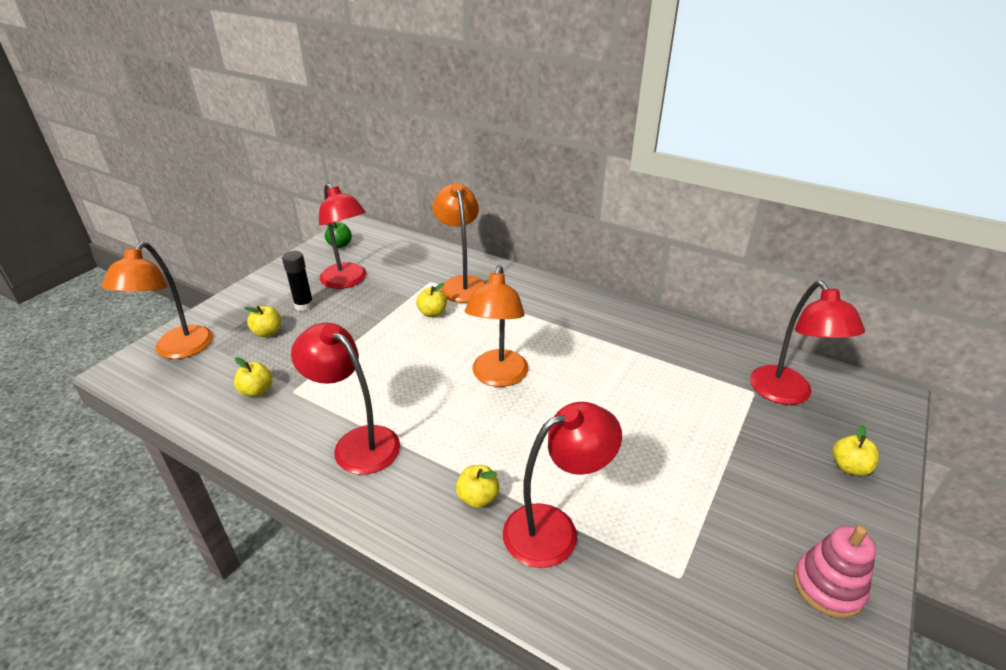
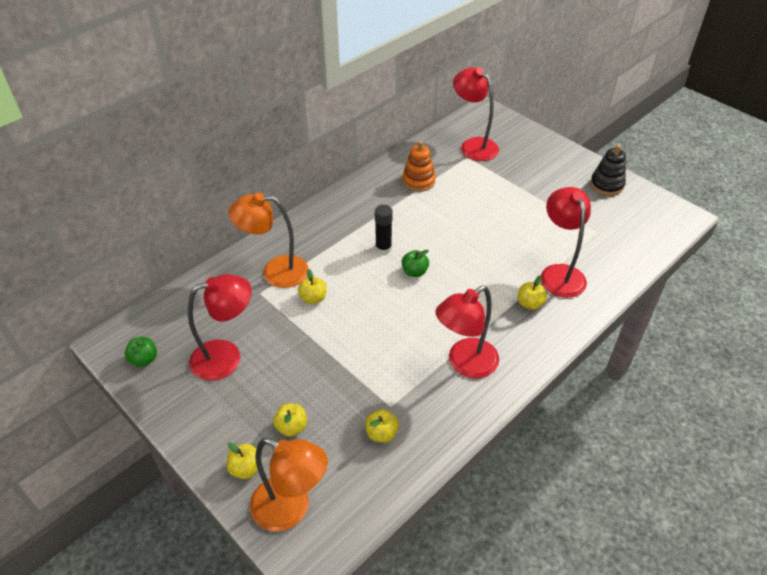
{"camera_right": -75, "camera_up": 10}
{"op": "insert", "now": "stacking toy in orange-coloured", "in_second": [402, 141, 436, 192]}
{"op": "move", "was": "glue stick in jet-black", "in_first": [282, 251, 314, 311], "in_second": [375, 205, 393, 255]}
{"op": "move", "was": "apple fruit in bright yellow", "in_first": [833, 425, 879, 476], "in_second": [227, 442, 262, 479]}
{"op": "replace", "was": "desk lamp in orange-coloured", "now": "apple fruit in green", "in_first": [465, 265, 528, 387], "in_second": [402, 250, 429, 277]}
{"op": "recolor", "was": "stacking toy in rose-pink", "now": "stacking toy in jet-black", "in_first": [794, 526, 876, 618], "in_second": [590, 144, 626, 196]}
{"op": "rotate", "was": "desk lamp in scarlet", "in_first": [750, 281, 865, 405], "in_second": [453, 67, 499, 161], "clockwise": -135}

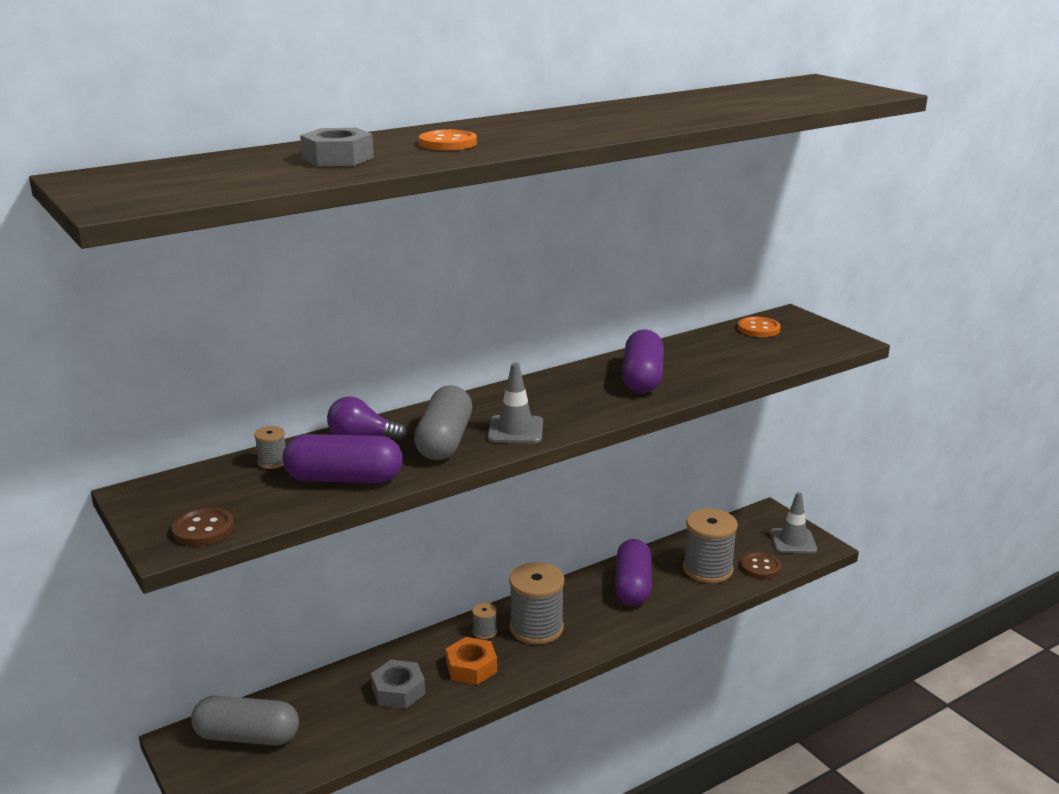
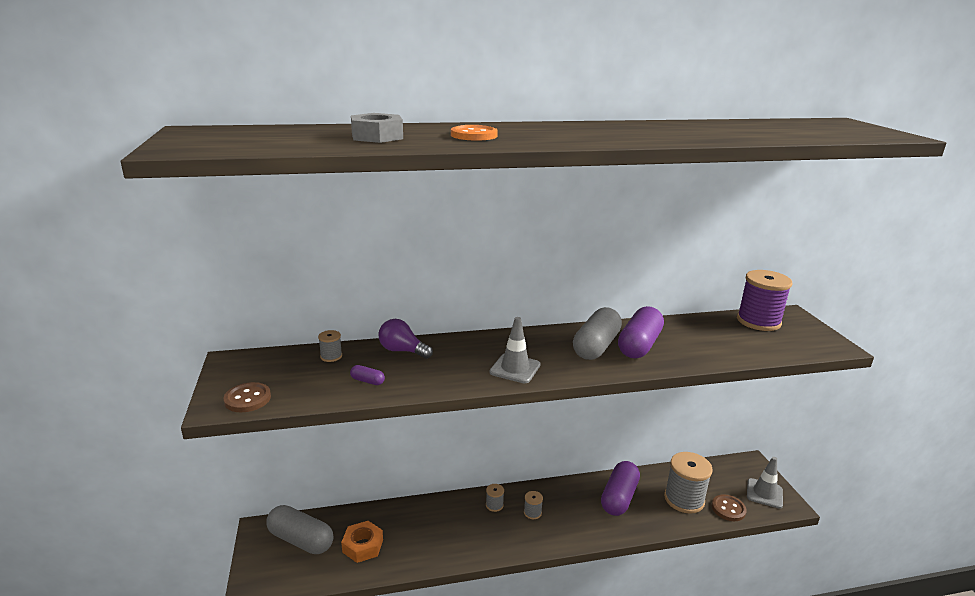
{"camera_right": 20, "camera_up": 0}
{"op": "delete", "was": "nut in grey", "in_first": [371, 660, 425, 709]}
{"op": "move", "was": "capsule in grey", "in_first": [414, 385, 472, 460], "in_second": [573, 307, 622, 360]}
{"op": "move", "was": "nut in orange-coloured", "in_first": [446, 637, 497, 685], "in_second": [341, 521, 383, 563]}
{"op": "replace", "was": "sewing button in orange-coloured", "now": "reel of thread in violet", "in_first": [738, 317, 781, 337], "in_second": [737, 270, 792, 331]}
{"op": "resize", "was": "capsule in violet", "in_first": [282, 434, 403, 483], "in_second": [350, 365, 385, 385], "ratio": 0.42}
{"op": "resize", "was": "reel of thread in grey", "in_first": [509, 562, 564, 645], "in_second": [524, 491, 543, 519], "ratio": 0.45}

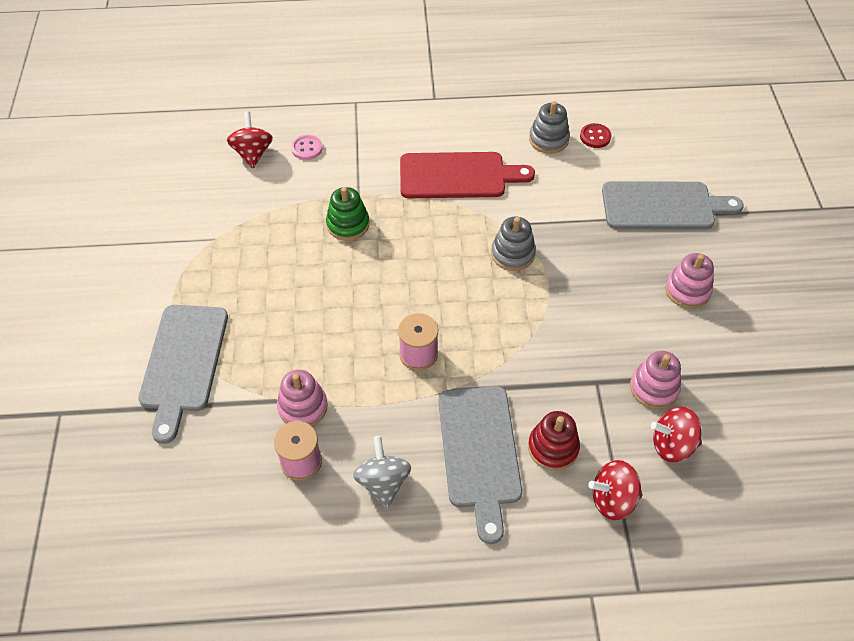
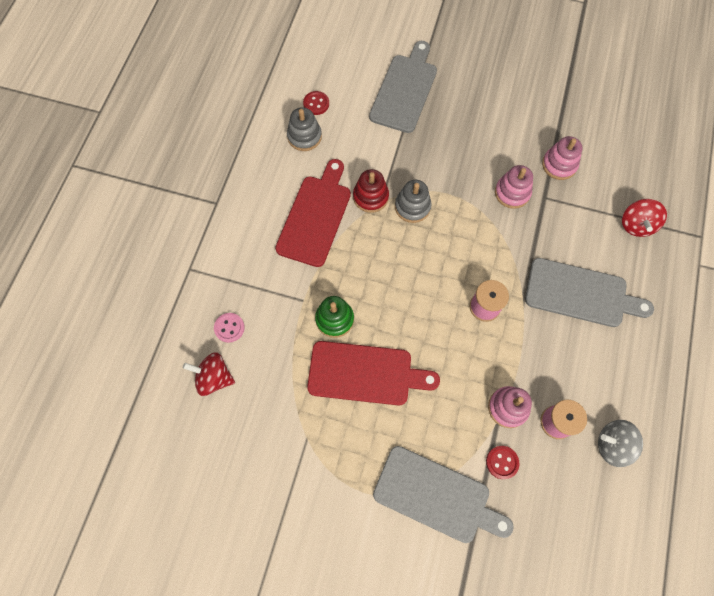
{"camera_right": -70, "camera_up": 15}
{"op": "delete", "was": "spinning top in scarlet", "in_first": [651, 407, 702, 462]}
{"op": "insert", "now": "bread board in scarlet", "in_second": [307, 341, 440, 406]}
{"op": "insert", "now": "sewing button in scarlet", "in_second": [486, 446, 519, 479]}
{"op": "move", "was": "spinning top in grey", "in_first": [353, 436, 411, 509], "in_second": [598, 420, 643, 467]}
{"op": "move", "was": "stacking toy in scarlet", "in_first": [528, 411, 580, 471], "in_second": [353, 169, 389, 213]}
{"op": "move", "was": "stacking toy in rose-pink", "in_first": [665, 253, 714, 309], "in_second": [495, 165, 533, 209]}

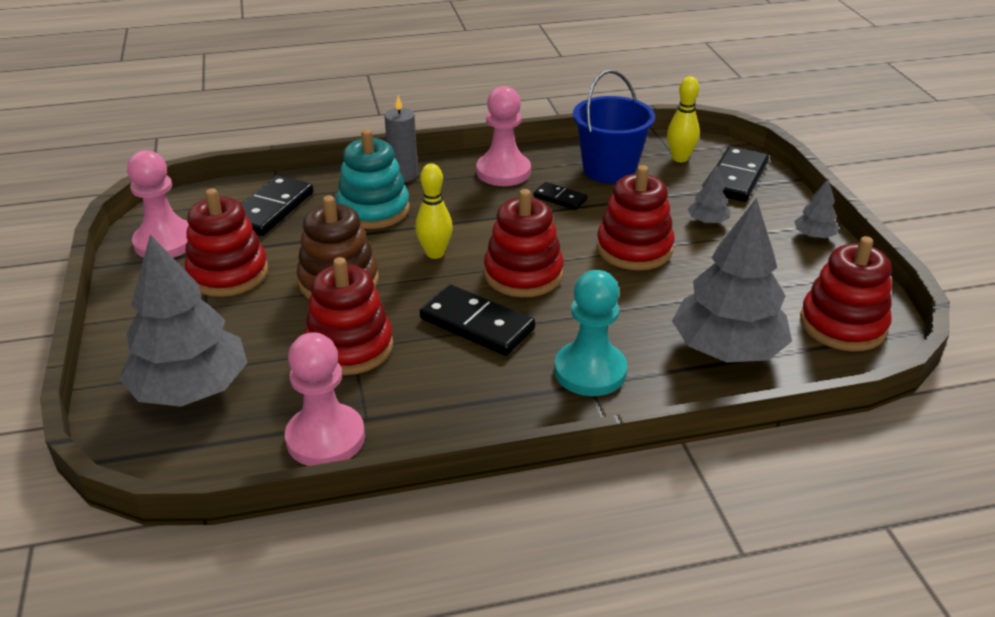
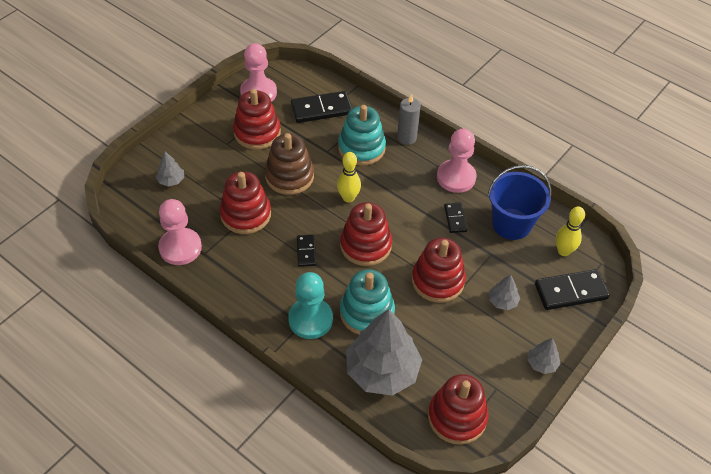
{"camera_right": 50, "camera_up": 15}
{"op": "insert", "now": "stacking toy in aqua", "in_second": [340, 269, 395, 335]}
{"op": "resize", "was": "fir tree in grey", "in_first": [119, 235, 247, 407], "in_second": [156, 151, 184, 186], "ratio": 0.44}
{"op": "resize", "was": "domino tile in jet-black", "in_first": [420, 284, 535, 356], "in_second": [297, 235, 316, 267], "ratio": 0.55}

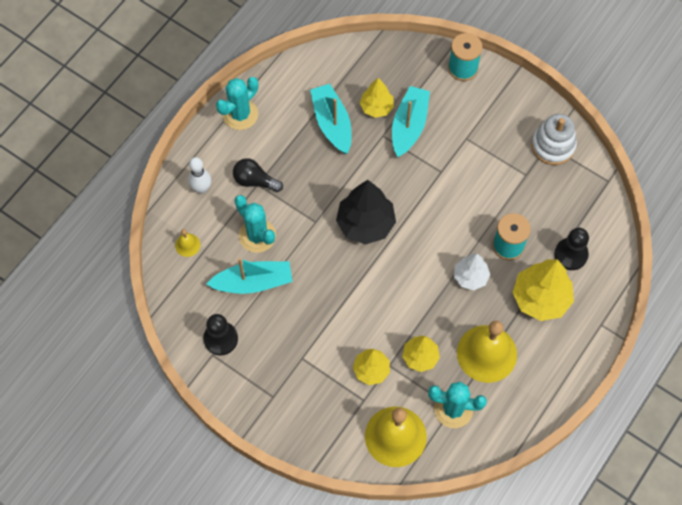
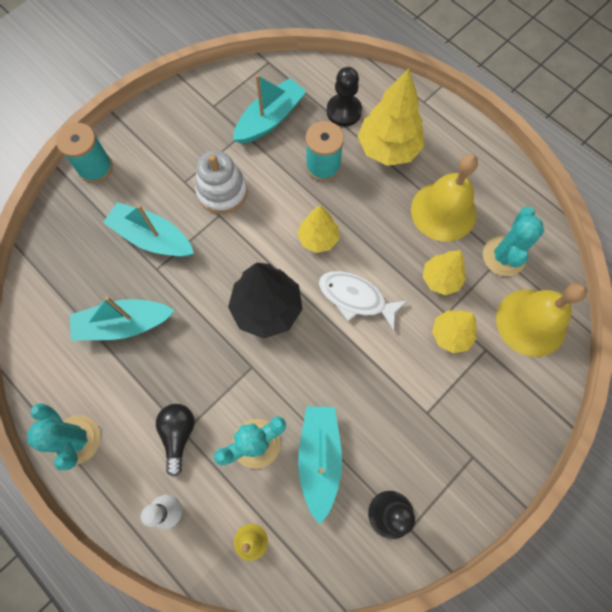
{"camera_right": -80, "camera_up": 5}
{"op": "delete", "was": "fir tree in pure white", "in_first": [454, 253, 490, 290]}
{"op": "insert", "now": "boat in aqua", "in_second": [233, 74, 307, 144]}
{"op": "insert", "now": "fish in pure white", "in_second": [319, 271, 407, 331]}
{"op": "move", "was": "fir tree in bright yellow", "in_first": [360, 78, 394, 118], "in_second": [298, 205, 339, 253]}
{"op": "move", "was": "stacking toy in pure white", "in_first": [531, 114, 577, 165], "in_second": [195, 151, 248, 214]}
{"op": "rotate", "was": "bulb in jet-black", "in_first": [233, 158, 283, 192], "in_second": [156, 404, 195, 477], "clockwise": 150}

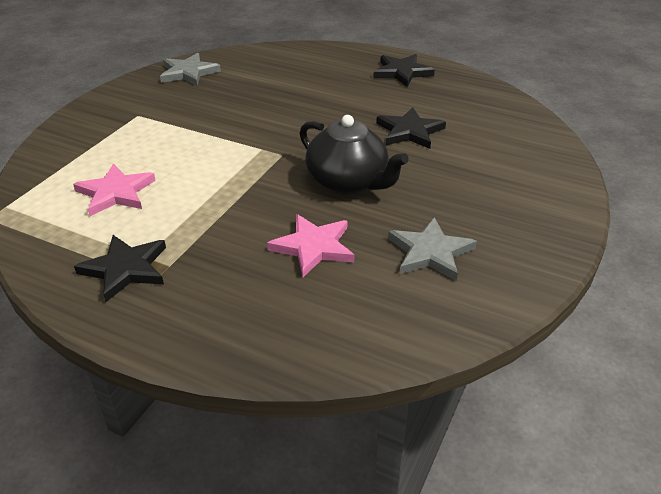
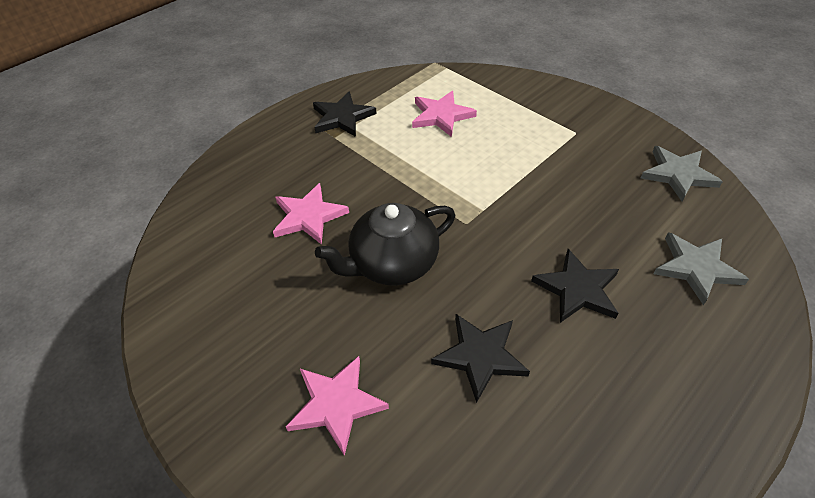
{"camera_right": 110, "camera_up": 10}
{"op": "insert", "now": "star shape in rose-pink", "in_second": [286, 356, 389, 456]}
{"op": "move", "was": "star shape in jet-black", "in_first": [373, 54, 435, 87], "in_second": [531, 249, 619, 323]}
{"op": "move", "was": "star shape in grey", "in_first": [388, 217, 477, 281], "in_second": [654, 232, 749, 305]}

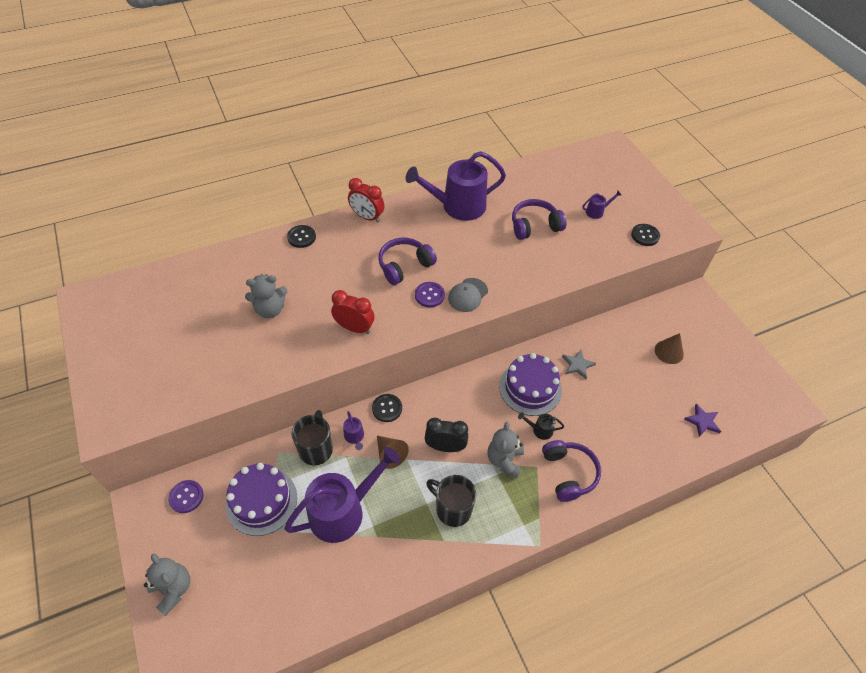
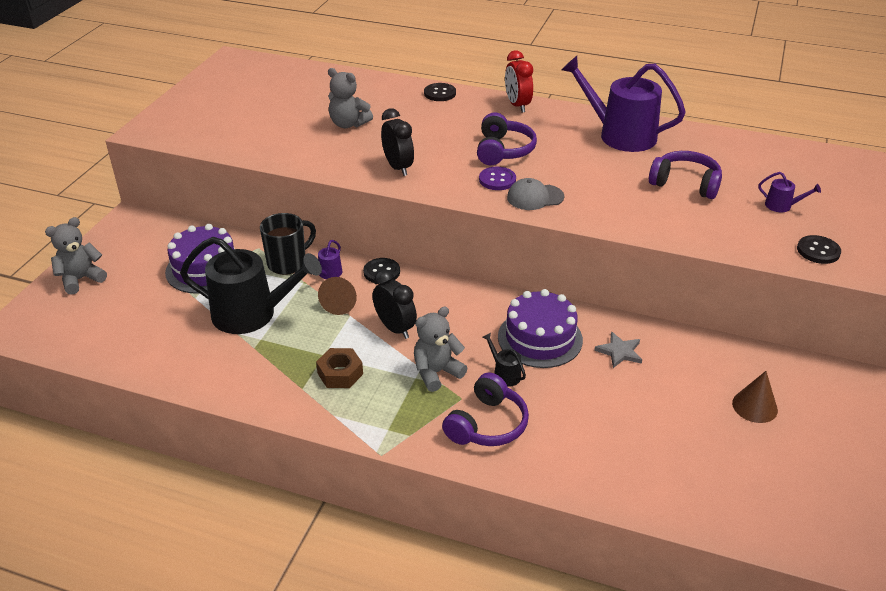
{"camera_right": 45, "camera_up": -15}
{"op": "delete", "was": "sewing button in violet", "in_first": [168, 480, 204, 513]}
{"op": "delete", "was": "star shape in violet", "in_first": [684, 404, 721, 437]}
{"op": "replace", "was": "coffee mug in jet-black", "now": "nut in dark brown", "in_first": [426, 475, 476, 527], "in_second": [316, 348, 363, 388]}
{"op": "recolor", "was": "watering can in violet", "now": "watering can in jet-black", "in_first": [284, 447, 400, 543], "in_second": [180, 237, 322, 334]}
{"op": "recolor", "was": "bedside clock in scarlet", "now": "bedside clock in jet-black", "in_first": [331, 290, 374, 334], "in_second": [381, 108, 414, 176]}
{"op": "rotate", "was": "stuffed bear in grey", "in_first": [144, 554, 190, 616], "in_second": [45, 217, 107, 295], "clockwise": -135}
{"op": "rotate", "was": "headset in violet", "in_first": [378, 238, 437, 285], "in_second": [477, 112, 537, 165], "clockwise": 90}

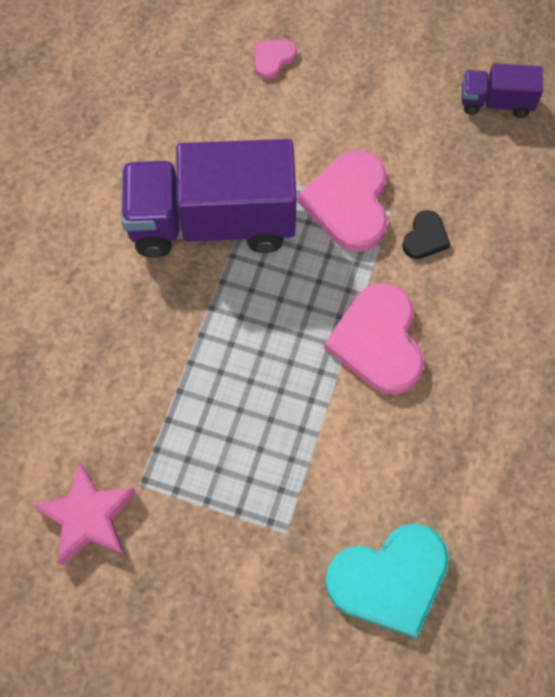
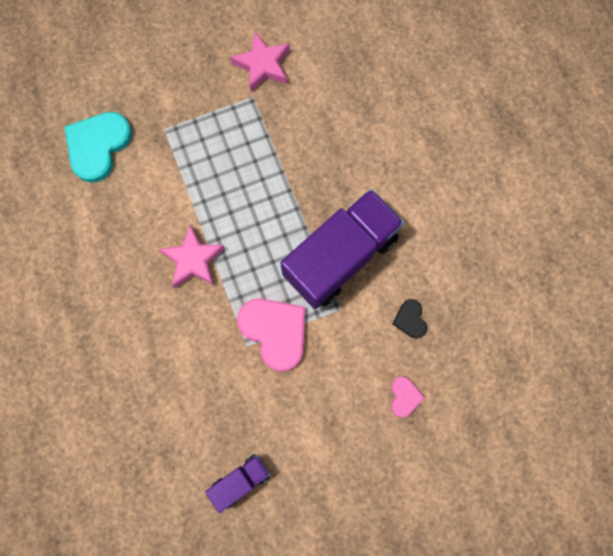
{"camera_right": 140, "camera_up": 10}
{"op": "move", "was": "heart shape in jet-black", "in_first": [402, 210, 450, 259], "in_second": [393, 299, 427, 339]}
{"op": "replace", "was": "heart shape in rose-pink", "now": "star shape in rose-pink", "in_first": [324, 283, 424, 394], "in_second": [159, 224, 225, 288]}

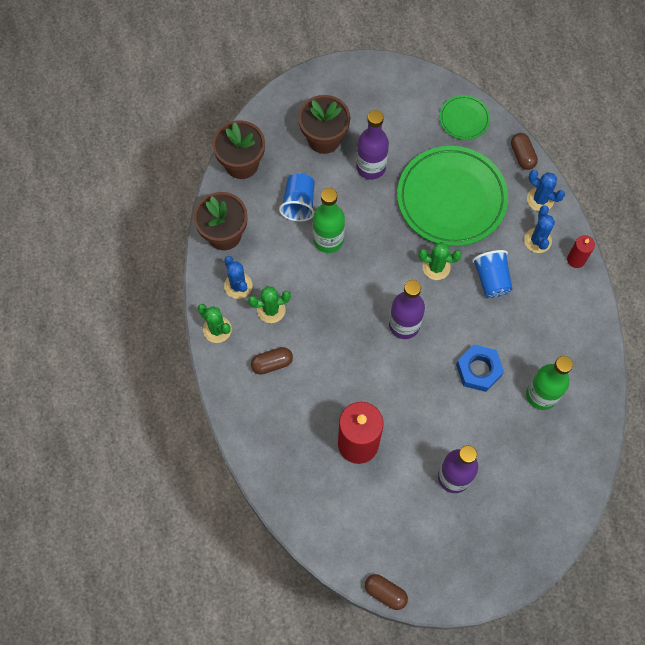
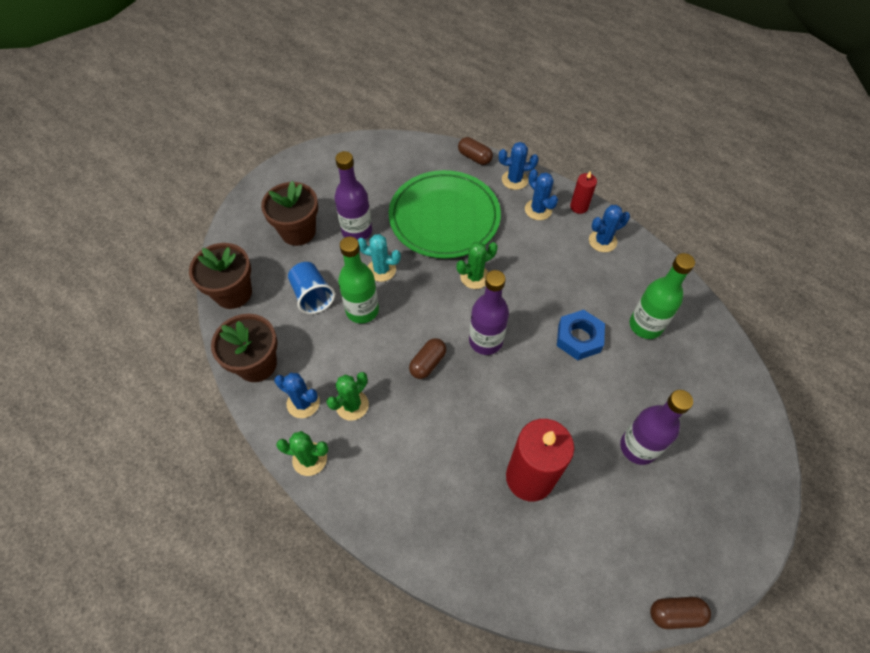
{"camera_right": -35, "camera_up": -10}
{"op": "delete", "was": "plate in green", "in_first": [439, 95, 490, 140]}
{"op": "delete", "was": "tumbler in royal blue", "in_first": [472, 250, 512, 298]}
{"op": "insert", "now": "cactus in aqua", "in_second": [358, 234, 401, 282]}
{"op": "insert", "now": "cactus in royal blue", "in_second": [589, 205, 630, 252]}
{"op": "move", "was": "capsule in dark brown", "in_first": [251, 347, 293, 375], "in_second": [409, 338, 446, 379]}

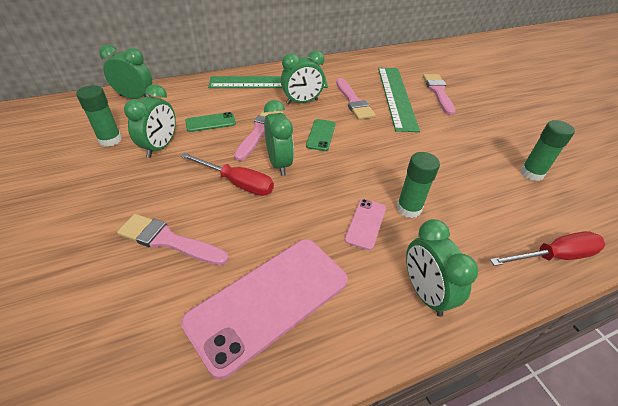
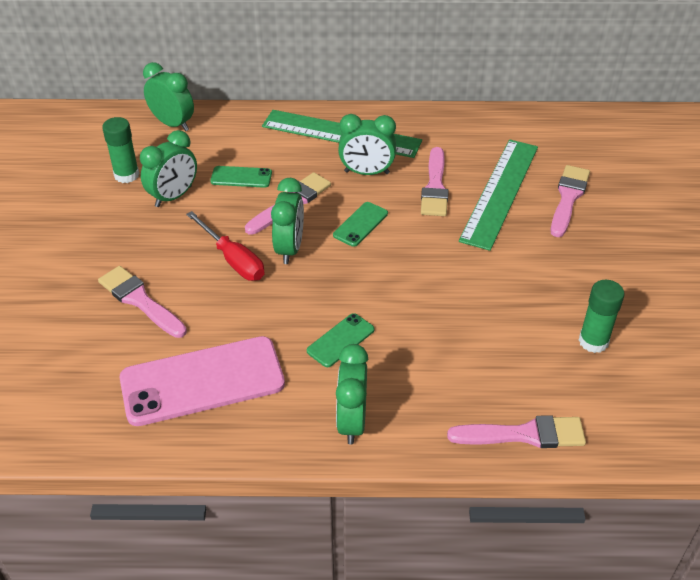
{"camera_right": 25, "camera_up": 0}
{"op": "delete", "was": "glue stick in green", "in_first": [397, 152, 440, 218]}
{"op": "replace", "was": "hand screwdriver in scarlet", "now": "paintbrush in rose-pink", "in_first": [490, 231, 605, 266], "in_second": [447, 415, 586, 448]}
{"op": "recolor", "was": "phone in rose-pink", "now": "phone in green", "in_first": [345, 199, 386, 250], "in_second": [307, 313, 374, 367]}

